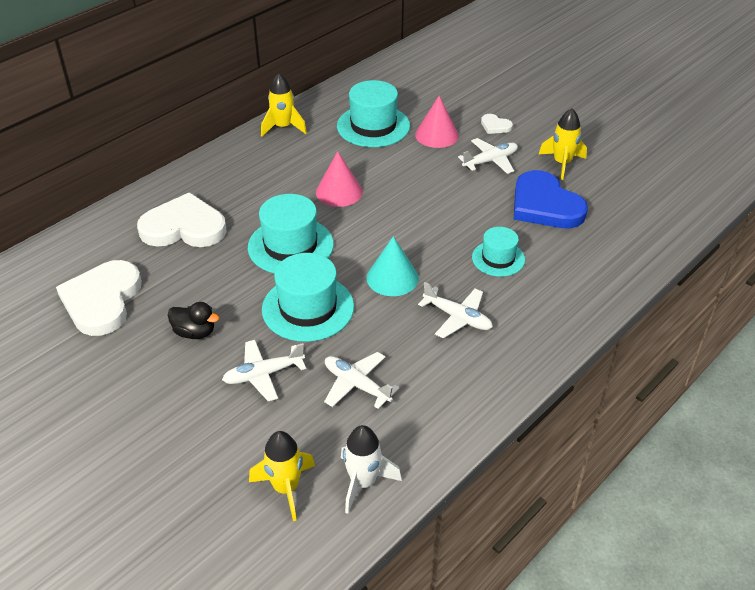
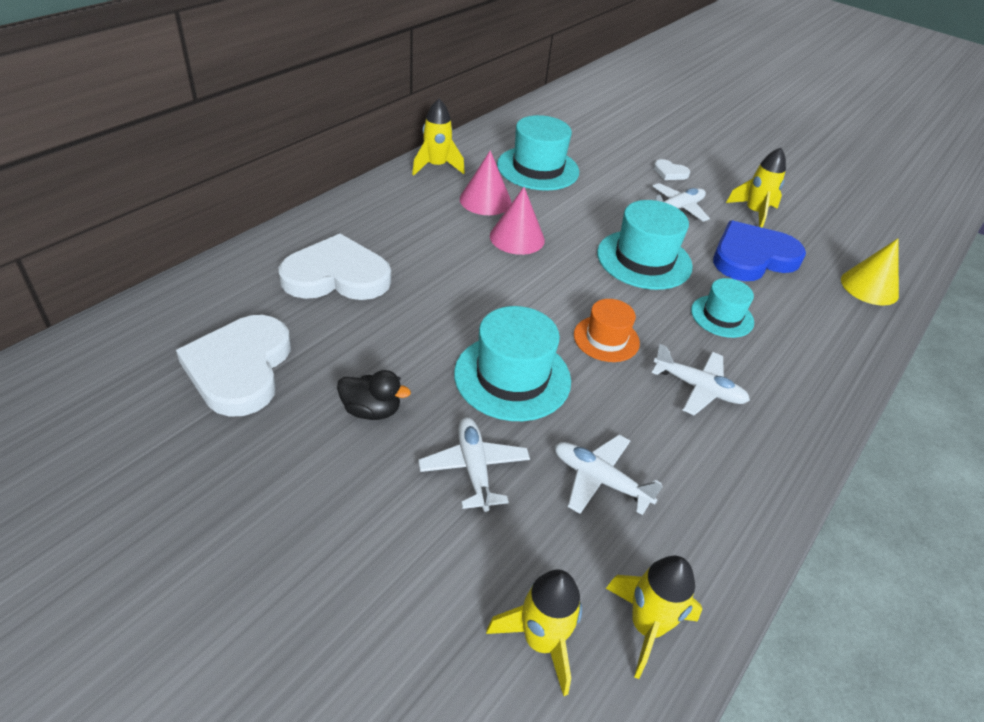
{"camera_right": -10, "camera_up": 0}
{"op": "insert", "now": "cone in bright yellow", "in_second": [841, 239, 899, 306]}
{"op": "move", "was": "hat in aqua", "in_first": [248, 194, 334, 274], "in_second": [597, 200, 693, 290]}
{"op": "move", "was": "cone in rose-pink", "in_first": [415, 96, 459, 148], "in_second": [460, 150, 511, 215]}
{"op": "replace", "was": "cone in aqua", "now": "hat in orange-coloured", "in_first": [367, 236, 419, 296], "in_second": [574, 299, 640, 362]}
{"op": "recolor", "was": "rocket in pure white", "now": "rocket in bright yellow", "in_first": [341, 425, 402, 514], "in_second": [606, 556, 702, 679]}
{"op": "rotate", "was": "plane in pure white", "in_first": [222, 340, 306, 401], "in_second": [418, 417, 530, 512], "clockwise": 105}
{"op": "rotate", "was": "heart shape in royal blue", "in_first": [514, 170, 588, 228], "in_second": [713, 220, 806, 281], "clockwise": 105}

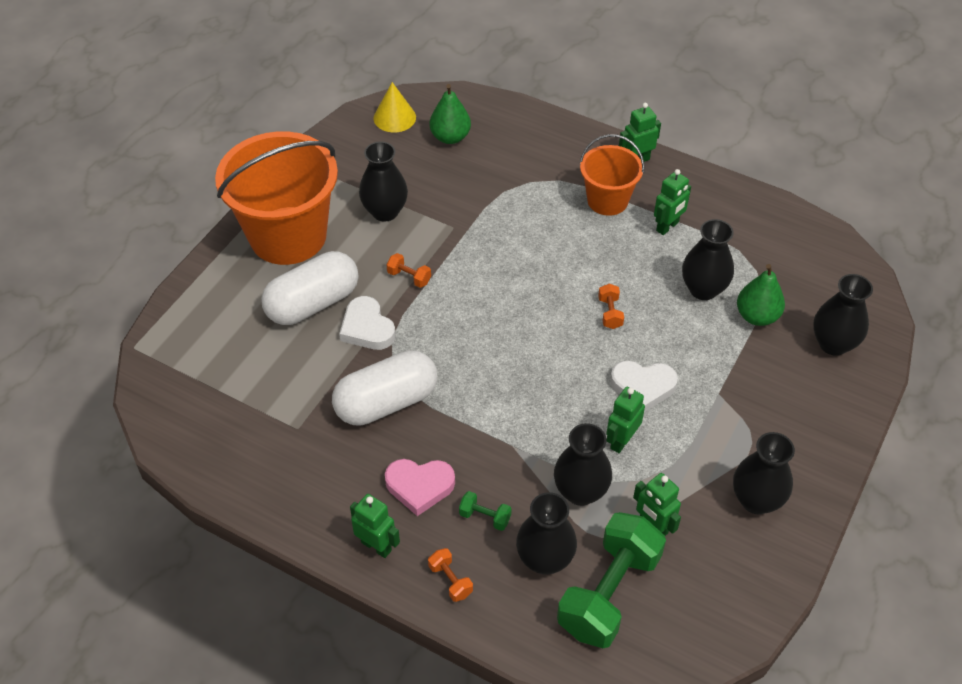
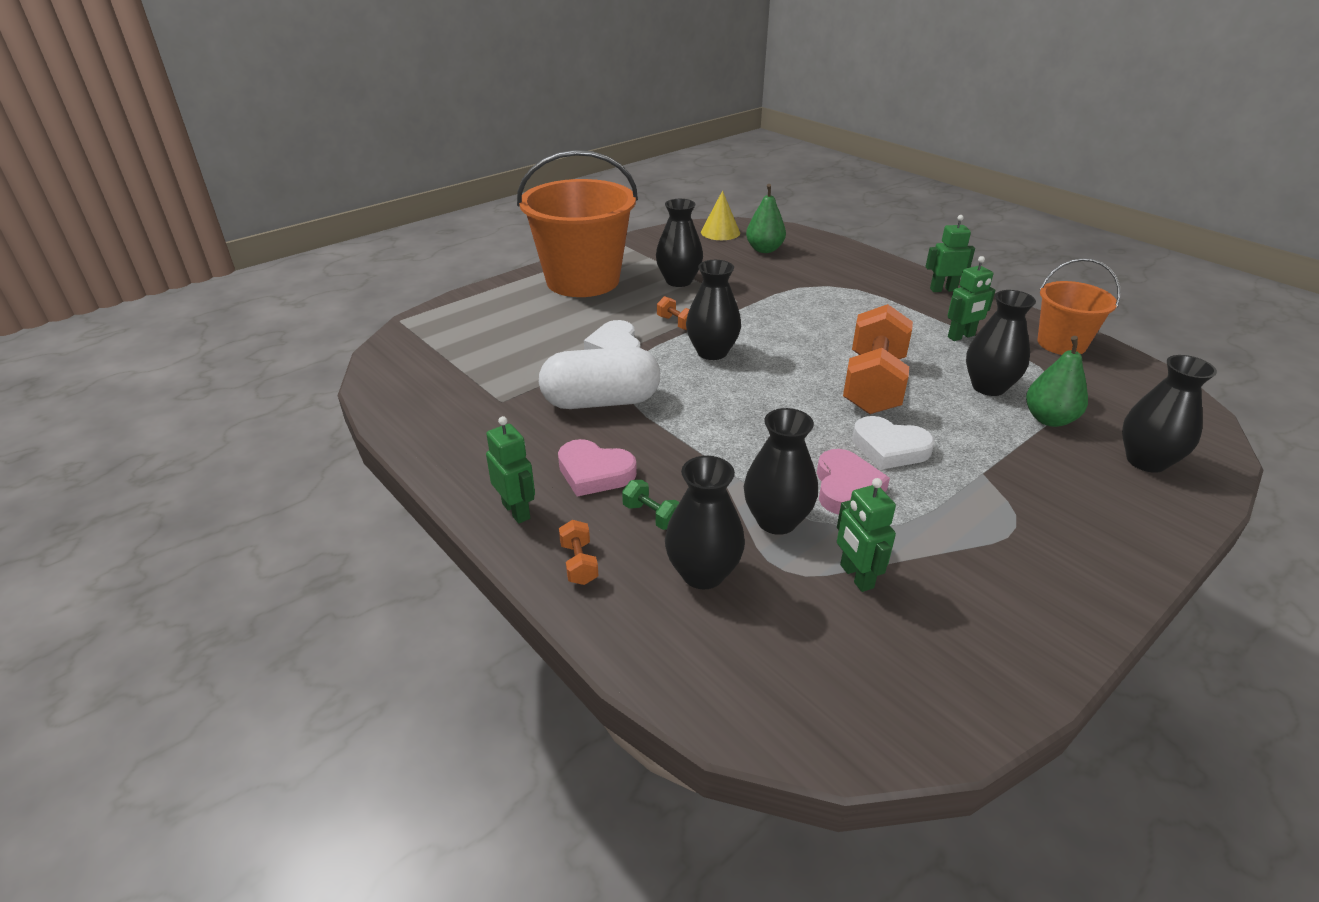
{"camera_right": 20, "camera_up": -15}
{"op": "delete", "was": "capsule in pure white", "in_first": [261, 251, 358, 325]}
{"op": "delete", "was": "dumbbell in green", "in_first": [557, 512, 666, 648]}
{"op": "move", "was": "pail in orange-coloured", "in_first": [580, 134, 644, 216], "in_second": [1037, 258, 1120, 355]}
{"op": "move", "was": "vase in jet-black", "in_first": [733, 432, 795, 514], "in_second": [686, 260, 741, 360]}
{"op": "replace", "was": "robot in green", "now": "heart shape in rose-pink", "in_first": [606, 387, 645, 453], "in_second": [817, 449, 890, 514]}
{"op": "resize", "was": "dumbbell in orange-coloured", "in_first": [598, 284, 624, 329], "in_second": [843, 304, 913, 414], "ratio": 2.46}

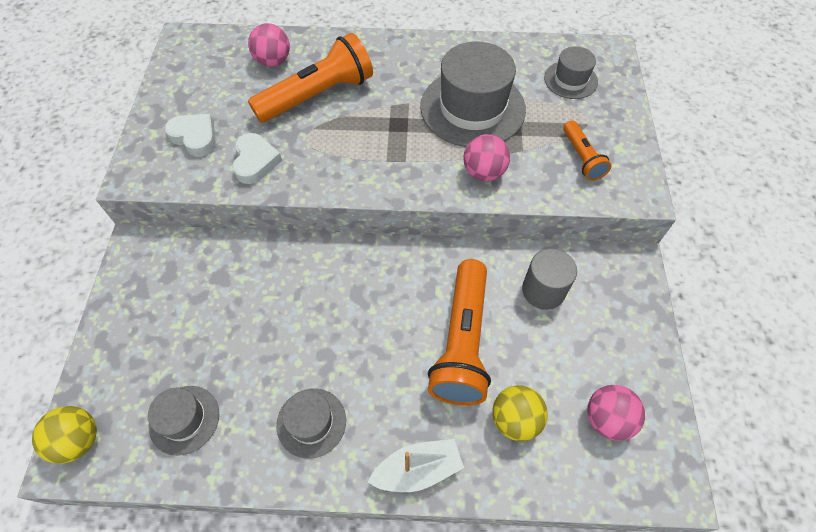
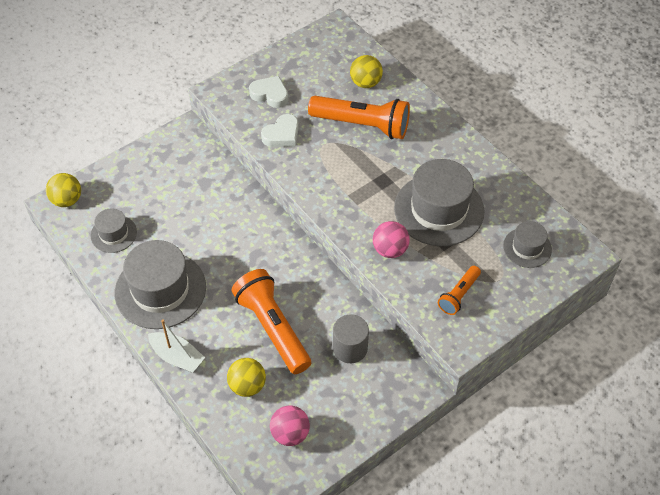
{"camera_right": 50, "camera_up": -5}
{"op": "recolor", "was": "play ball in rose-pink", "now": "play ball in bright yellow", "in_first": [248, 23, 290, 67], "in_second": [350, 55, 383, 88]}
{"op": "rotate", "was": "heart shape in pure white", "in_first": [165, 114, 216, 157], "in_second": [249, 76, 288, 108], "clockwise": -60}
{"op": "rotate", "was": "pocket torch in orange-coloured", "in_first": [428, 259, 491, 406], "in_second": [231, 269, 311, 374], "clockwise": 90}
{"op": "resize", "was": "hat in grey", "in_first": [276, 389, 346, 459], "in_second": [115, 240, 206, 329], "ratio": 1.91}

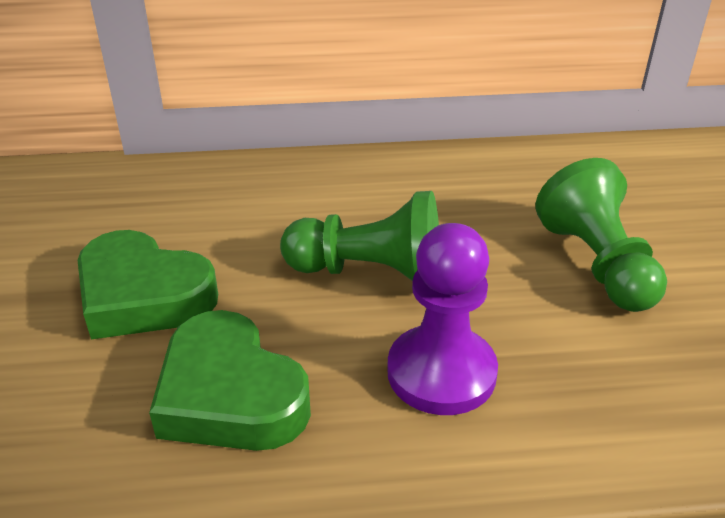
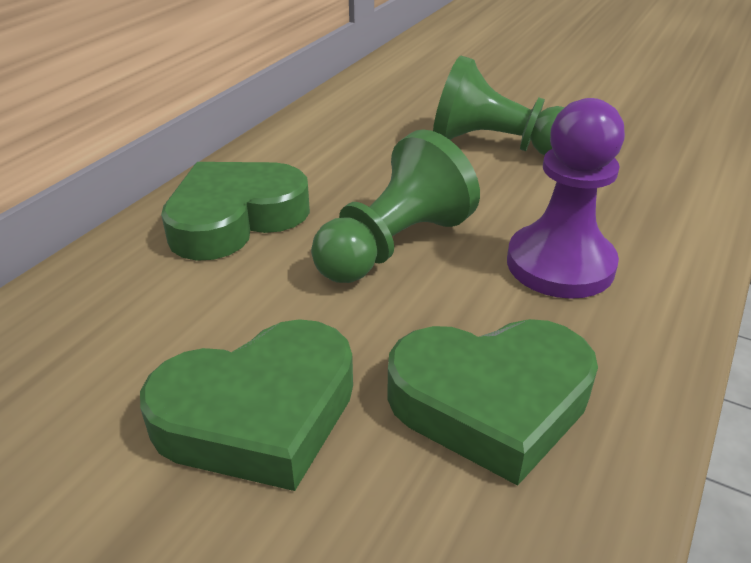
{"camera_right": -55, "camera_up": 0}
{"op": "insert", "now": "heart shape in green", "in_second": [161, 162, 310, 261]}

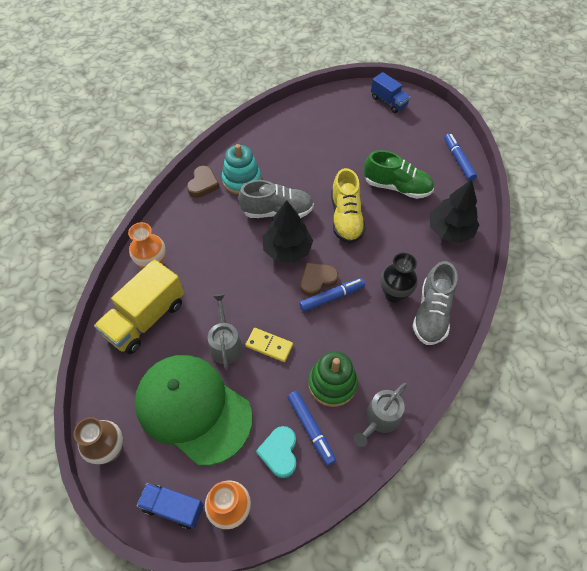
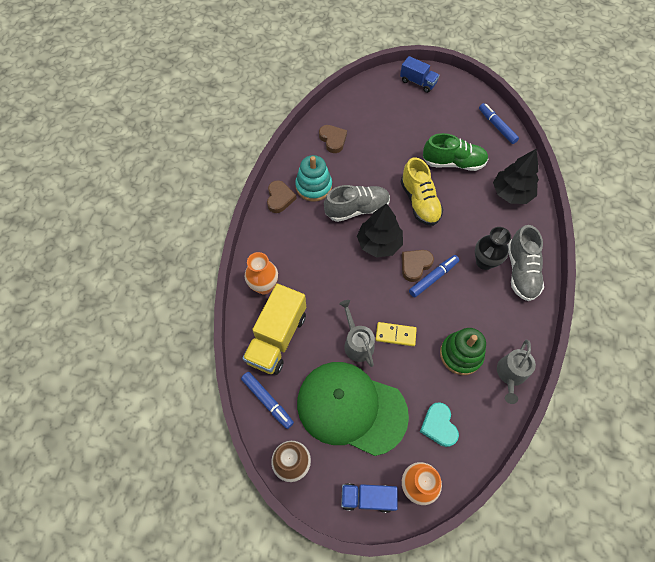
{"camera_right": -15, "camera_up": 5}
{"op": "insert", "now": "heart shape in dark brown", "in_second": [319, 125, 347, 153]}
{"op": "move", "was": "felt pen in royal blue", "in_first": [287, 391, 336, 466], "in_second": [241, 372, 294, 429]}

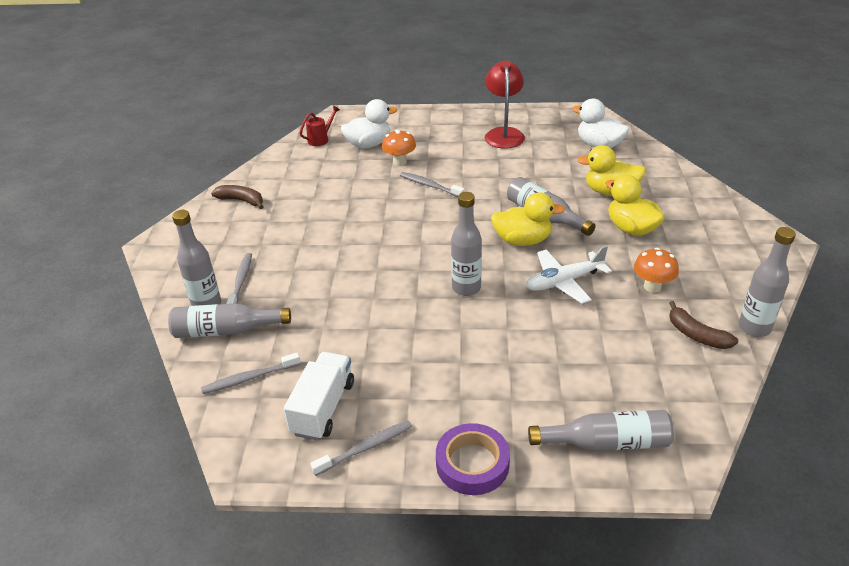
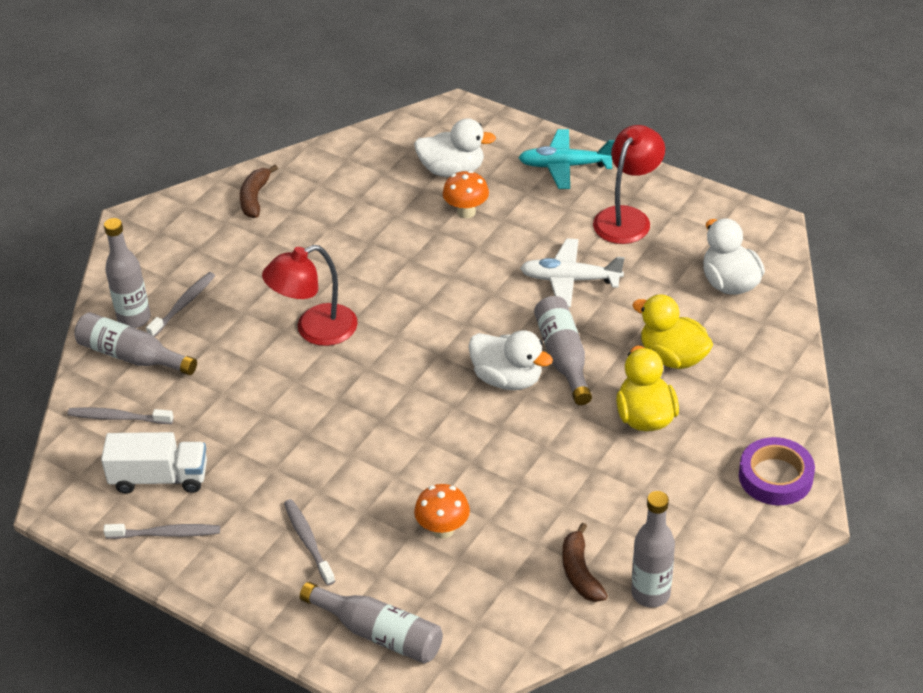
{"camera_right": 30, "camera_up": 5}
{"op": "delete", "was": "watering can in scarlet", "in_first": [300, 105, 340, 146]}
{"op": "delete", "was": "drink bottle in grey", "in_first": [451, 192, 482, 296]}
{"op": "insert", "now": "desk lamp in scarlet", "in_second": [262, 245, 358, 346]}
{"op": "insert", "now": "plane in aqua", "in_second": [518, 129, 615, 189]}
{"op": "move", "was": "dental brush in grey", "in_first": [400, 172, 465, 197], "in_second": [284, 499, 335, 585]}
{"op": "move", "was": "sticky tape in violet", "in_first": [436, 423, 510, 495], "in_second": [739, 437, 815, 505]}
{"op": "move", "was": "plane in pure white", "in_first": [526, 246, 612, 304], "in_second": [520, 238, 625, 307]}
{"op": "move", "was": "mushroom in orange-coloured", "in_first": [634, 248, 679, 293], "in_second": [414, 484, 470, 539]}
{"op": "recolor", "was": "toy duck in bright yellow", "now": "toy duck in pure white", "in_first": [491, 192, 565, 246], "in_second": [469, 330, 553, 390]}
{"op": "rotate", "was": "toy banana in dark brown", "in_first": [211, 185, 264, 209], "in_second": [240, 165, 278, 218], "clockwise": -135}
{"op": "rotate", "was": "lorry in pure white", "in_first": [284, 352, 354, 440], "in_second": [101, 432, 207, 494], "clockwise": 45}

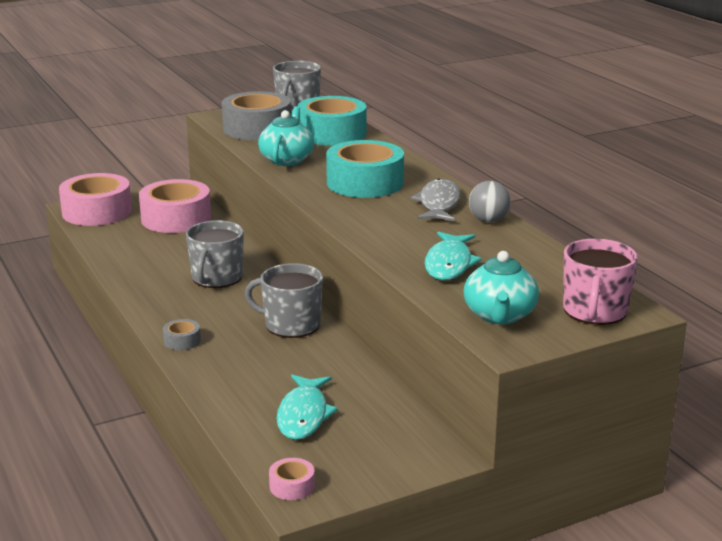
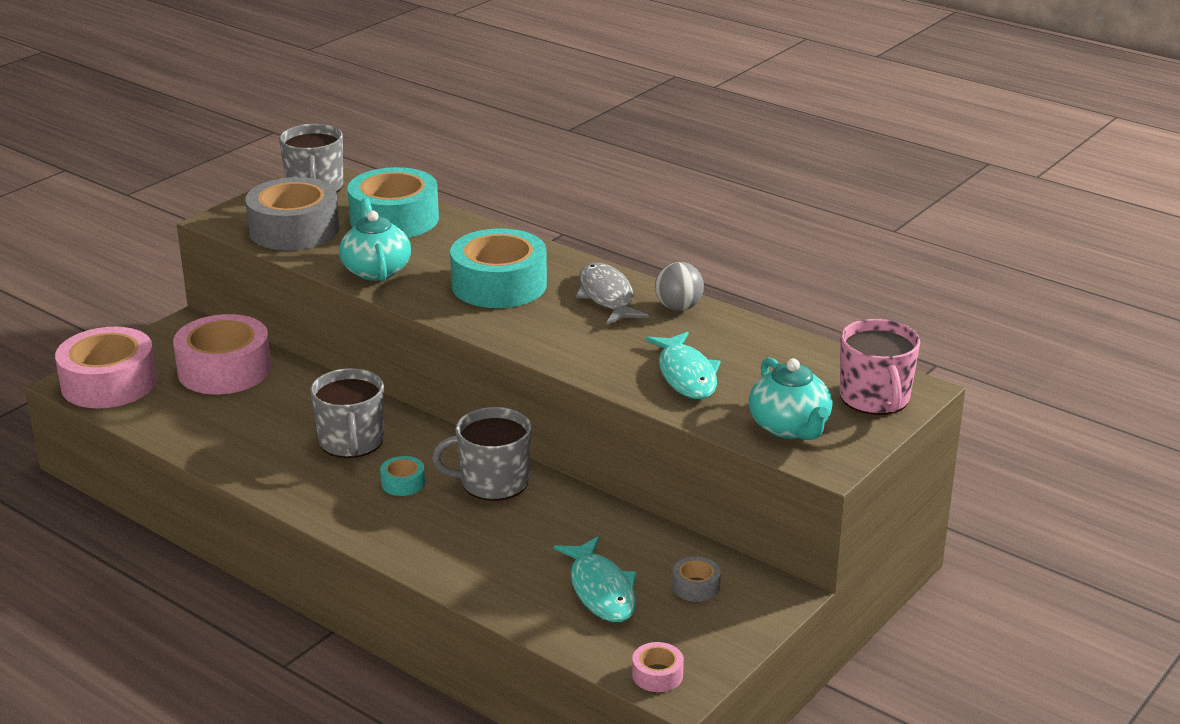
{"camera_right": -25, "camera_up": 5}
{"op": "insert", "now": "sticky tape in aqua", "in_second": [380, 456, 425, 496]}
{"op": "move", "was": "sticky tape in grey", "in_first": [163, 319, 201, 350], "in_second": [672, 556, 721, 602]}

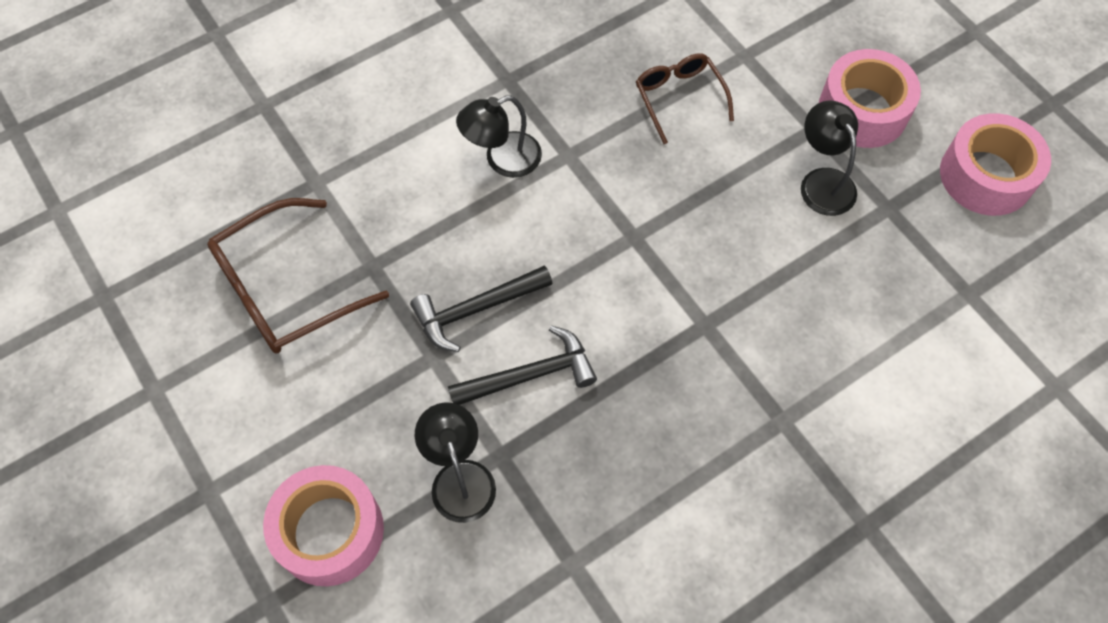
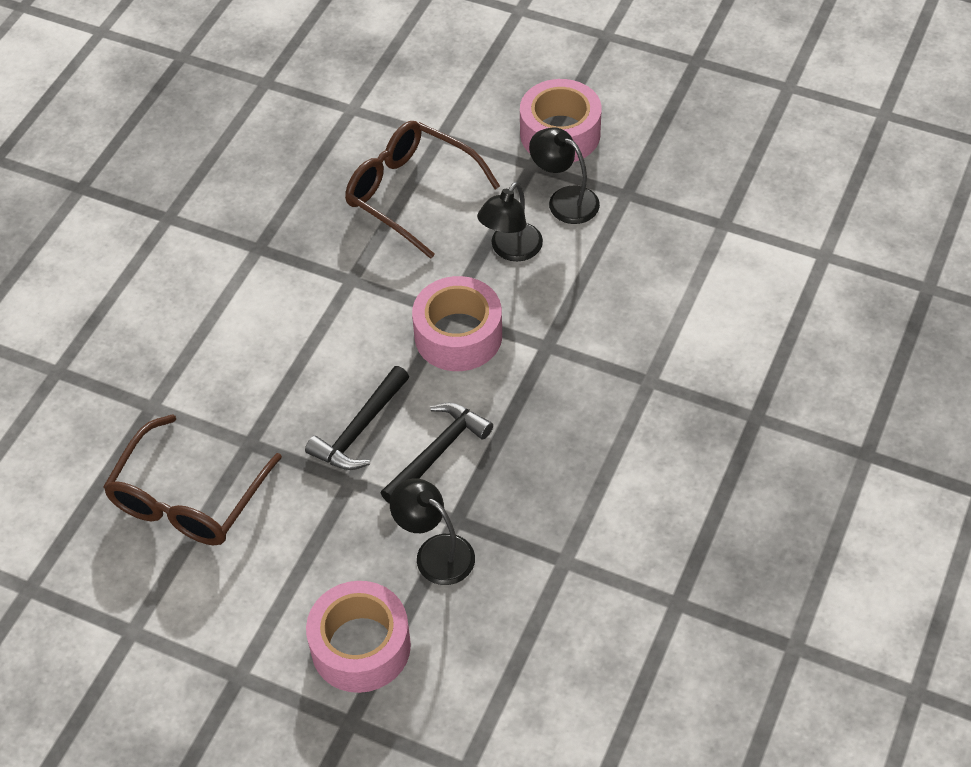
{"camera_right": -30, "camera_up": -10}
{"op": "move", "was": "desk lamp in jet-black", "in_first": [456, 96, 542, 178], "in_second": [477, 182, 543, 261]}
{"op": "move", "was": "sticky tape in rose-pink", "in_first": [940, 113, 1051, 216], "in_second": [412, 276, 502, 371]}
{"op": "resize", "was": "spectacles in dark brown", "in_first": [636, 54, 734, 144], "in_second": [345, 121, 500, 259], "ratio": 1.61}

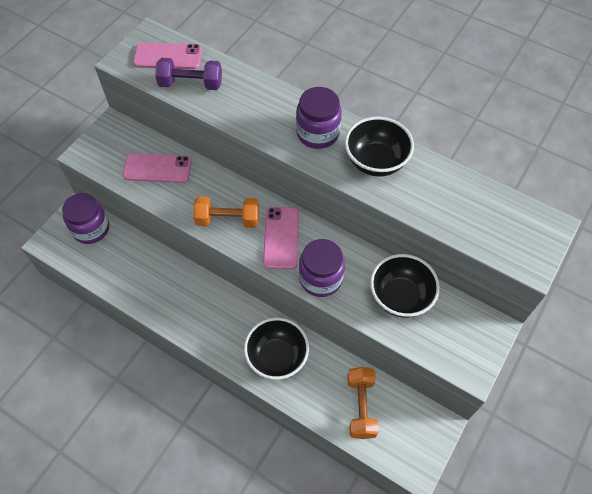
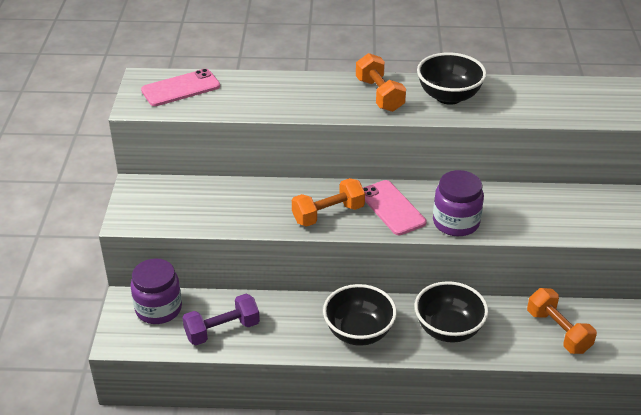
{"camera_right": -30, "camera_up": -20}
{"op": "delete", "was": "phone in rose-pink", "in_first": [123, 153, 192, 183]}
{"op": "move", "was": "dumbbell in violet", "in_first": [155, 58, 222, 90], "in_second": [182, 294, 260, 345]}
{"op": "move", "was": "deep dish in jet-black", "in_first": [370, 254, 440, 318], "in_second": [323, 284, 397, 346]}
{"op": "replace", "was": "preserve jar in violet", "now": "dumbbell in orange-coloured", "in_first": [296, 87, 342, 149], "in_second": [356, 53, 406, 112]}

